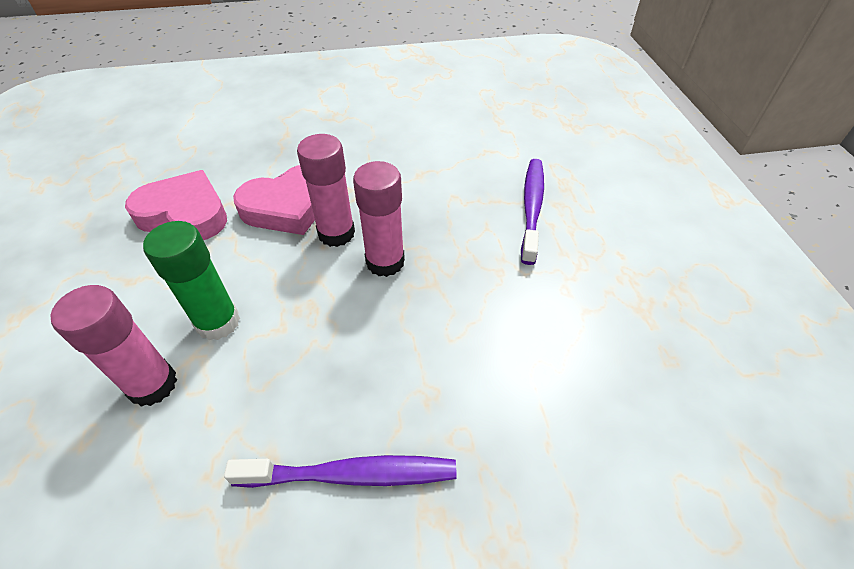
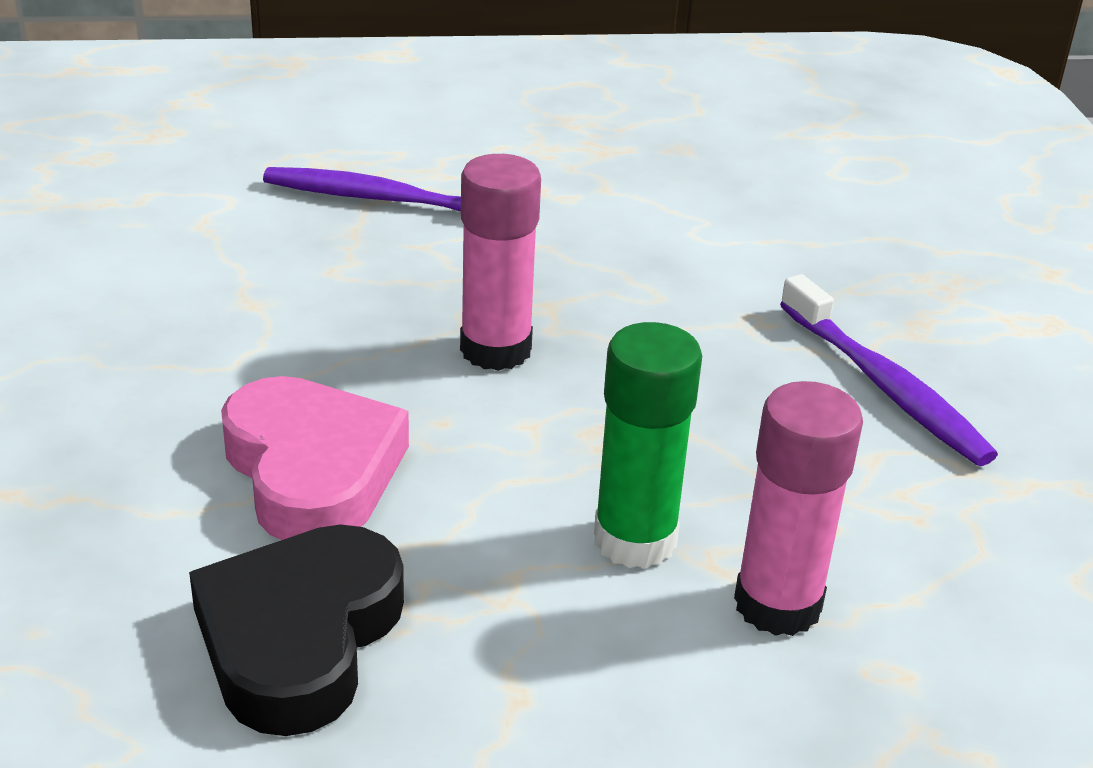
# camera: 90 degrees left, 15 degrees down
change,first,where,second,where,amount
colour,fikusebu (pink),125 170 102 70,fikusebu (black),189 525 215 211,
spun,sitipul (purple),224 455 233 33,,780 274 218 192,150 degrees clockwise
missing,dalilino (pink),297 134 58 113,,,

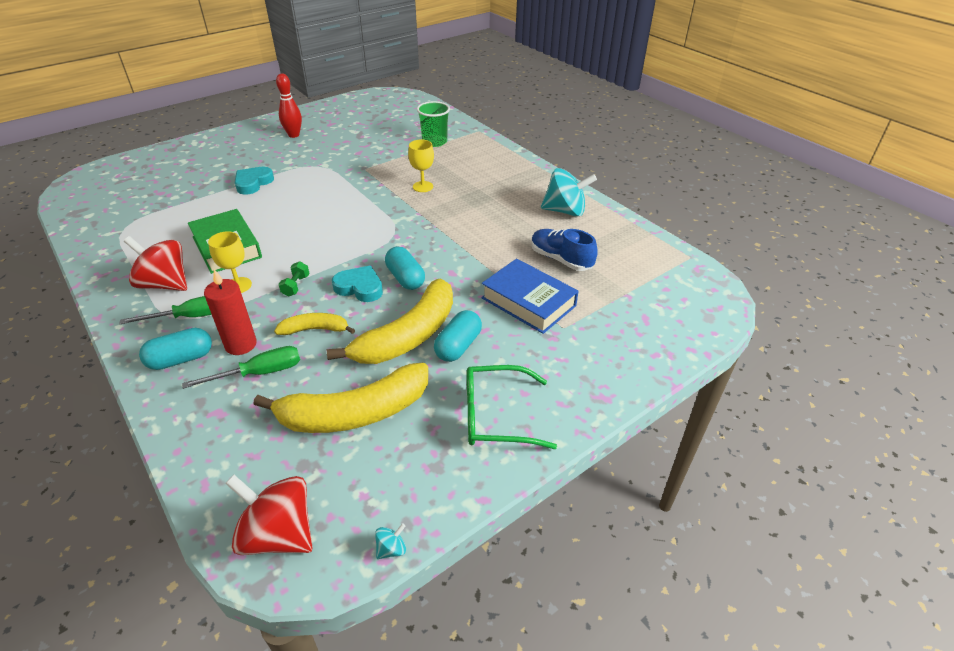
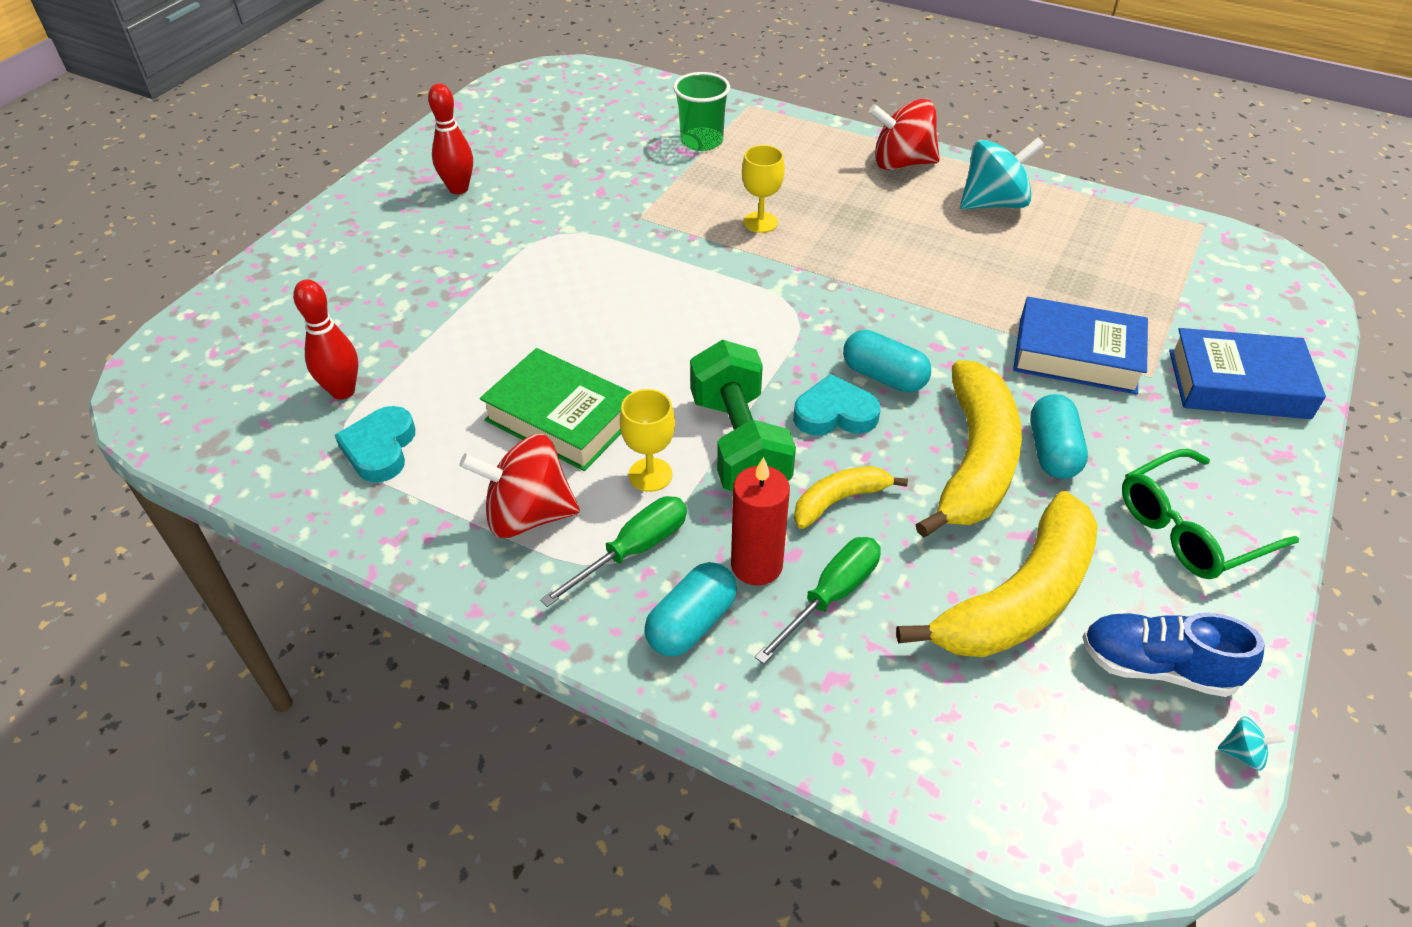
# camera: 25 degrees left, 5 degrees up
change,first,where,second,where,amount
appeared,,,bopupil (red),293 279 65 121,
relocated,fikusebu (turquoise),235 167 39 28,,335 406 80 76,
size,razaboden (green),278 261 32 35,,690 340 106 151,x2.49
relocated,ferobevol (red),225 475 88 80,,869 99 71 71,
relocated,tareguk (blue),531 229 67 42,,1082 613 183 84,
appeared,,,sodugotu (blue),1169 328 157 91,
spun,ferobevol (turquoise),375 523 31 36,,1218 716 68 55,75 degrees clockwise

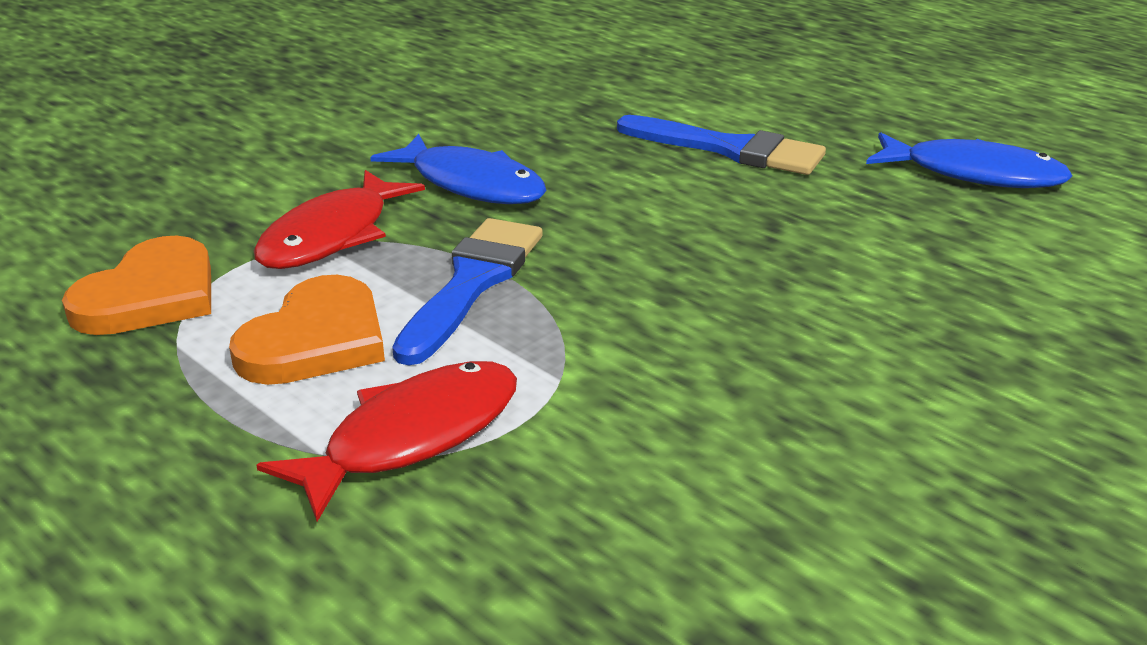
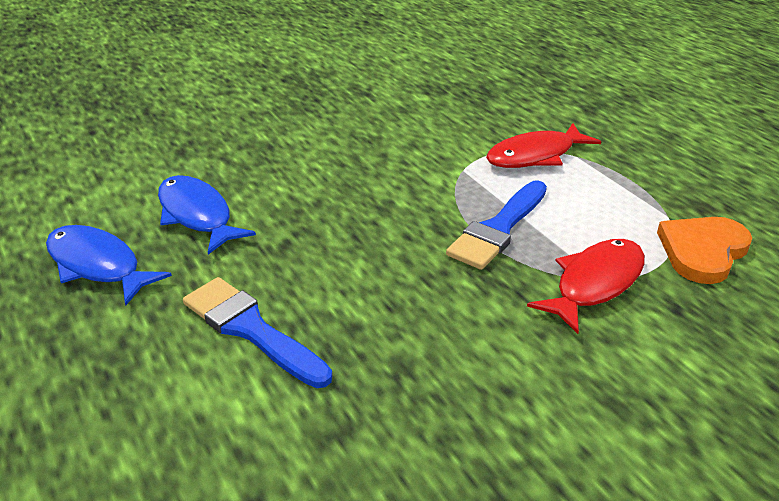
# camera: 165 degrees left, 5 degrees up
change,first,where,second,where,amount
relocated,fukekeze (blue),370 134 176 70,,158 175 98 79,
missing,fikusebu (orange),229 275 156 110,,,

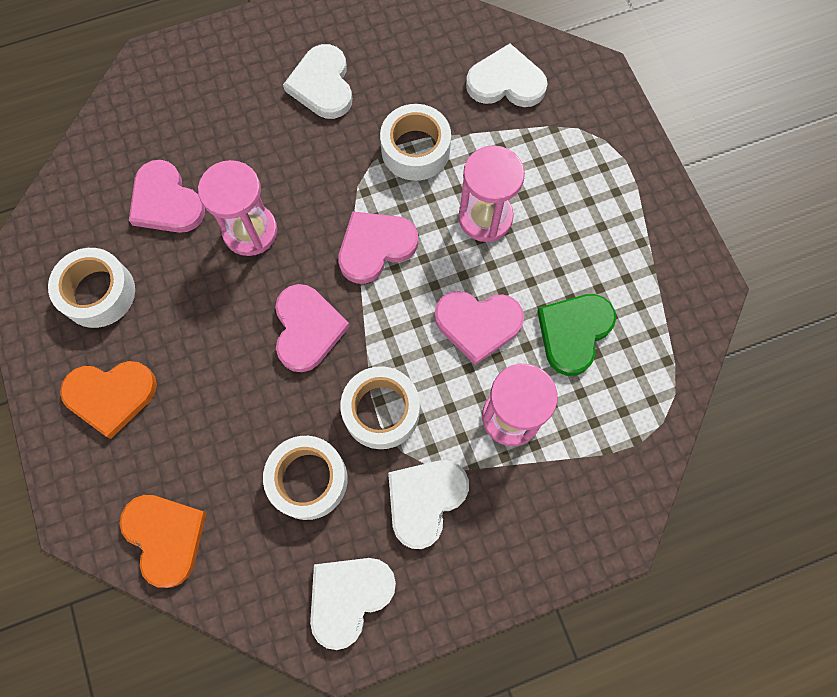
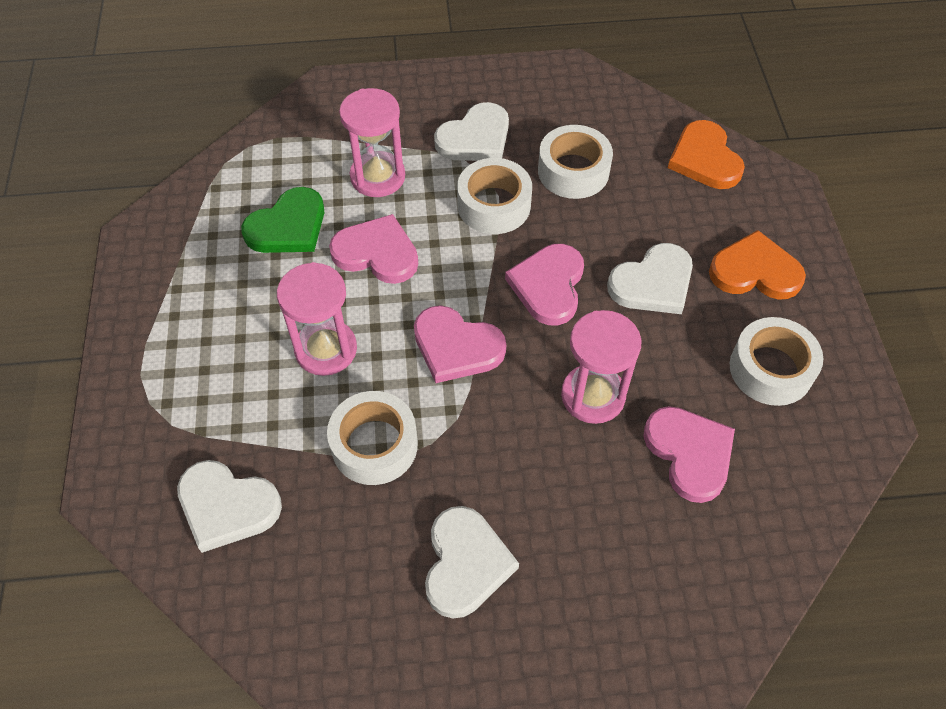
# camera: 165 degrees left, 15 degrees down
change,first,where,second,where,amount
spun,fikusebu (pink),338 211 80 73,,414 305 92 78,45 degrees clockwise
relocated,fikusebu (white),310 558 86 92,,607 243 86 71,

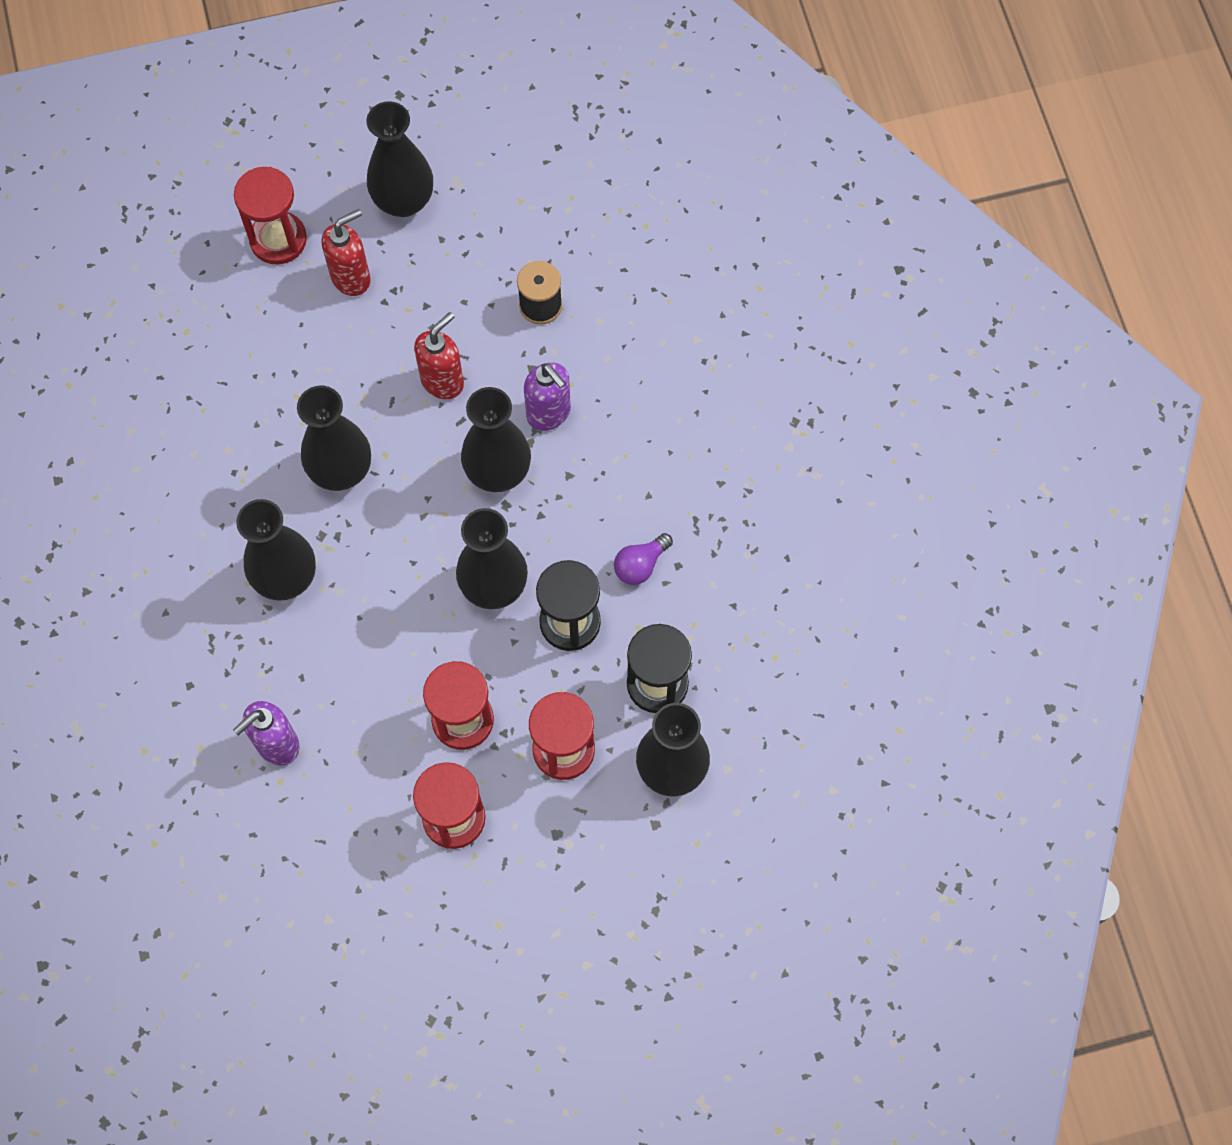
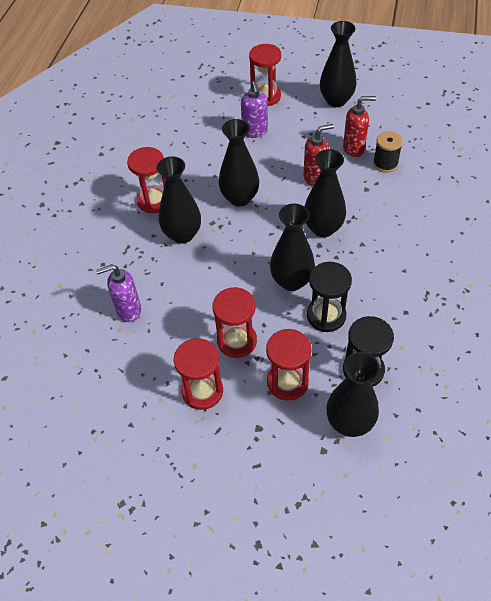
# camera: 30 degrees right, 15 degrees down
change,first,where,second,where,amount
appeared,,,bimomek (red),127 147 39 66,
relocated,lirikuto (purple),524 362 47 69,,241 81 27 57,
relocated,lirikuto (red),321 209 49 87,,343 96 33 61,
missing,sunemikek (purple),614 533 59 52,,,

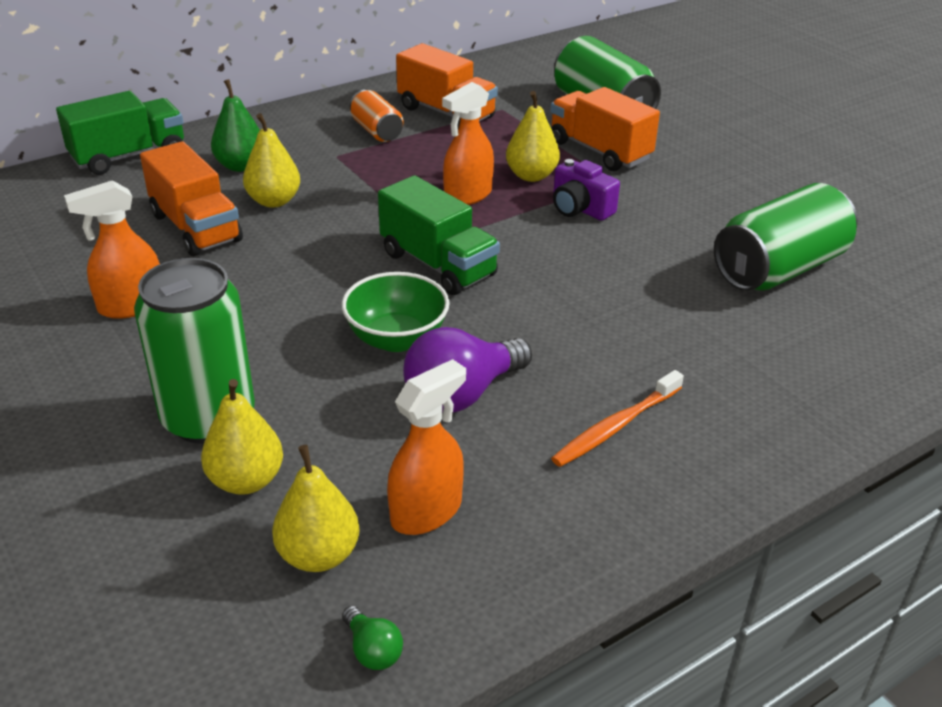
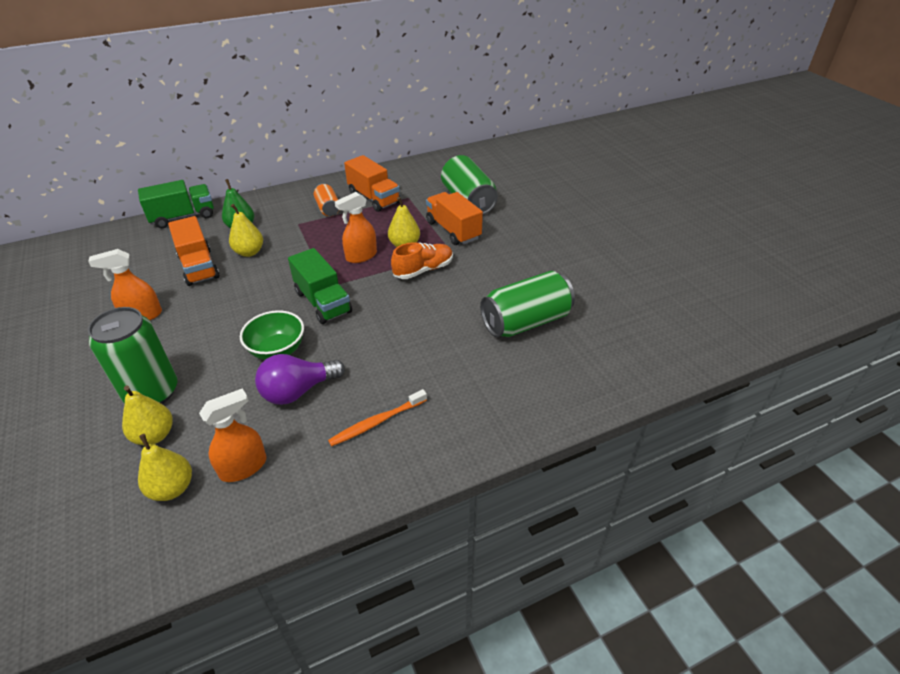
# camera: 10 degrees right, 5 degrees up
change,first,where,second,where,amount
exchanged,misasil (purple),553 159 67 62,tareguk (orange),391 242 62 37,
missing,sunemikek (green),342 606 61 64,,,

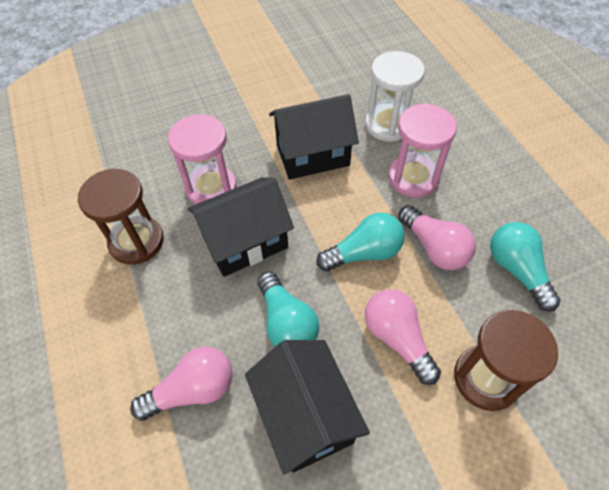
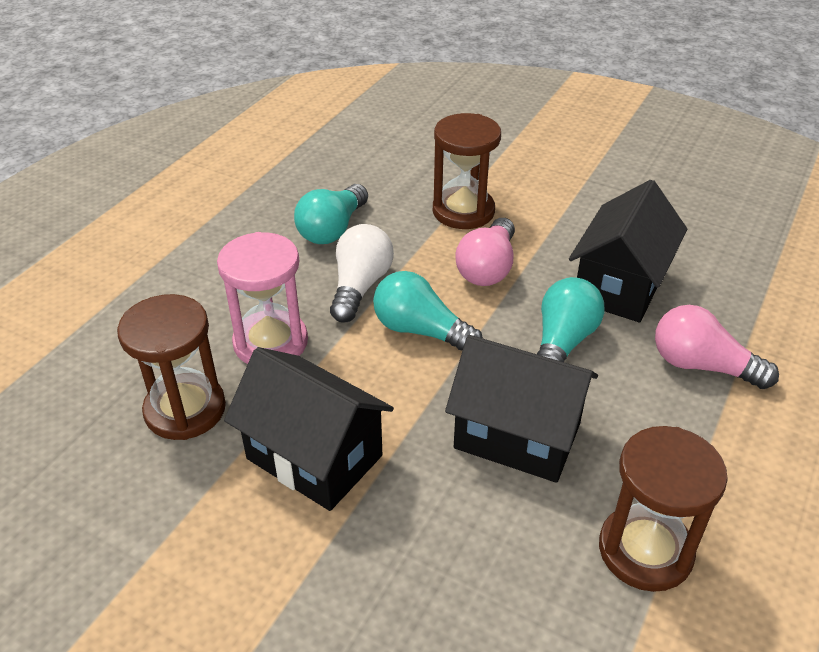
# camera: 130 degrees left, 15 degrees down
change,first,where,second,where,amount
colour,bimomek (white),365 51 60 91,bimomek (brown),117 294 109 146,
colour,sunemikek (pink),398 205 78 65,sunemikek (white),330 224 64 99,
missing,bimomek (pink),168 114 69 91,,,

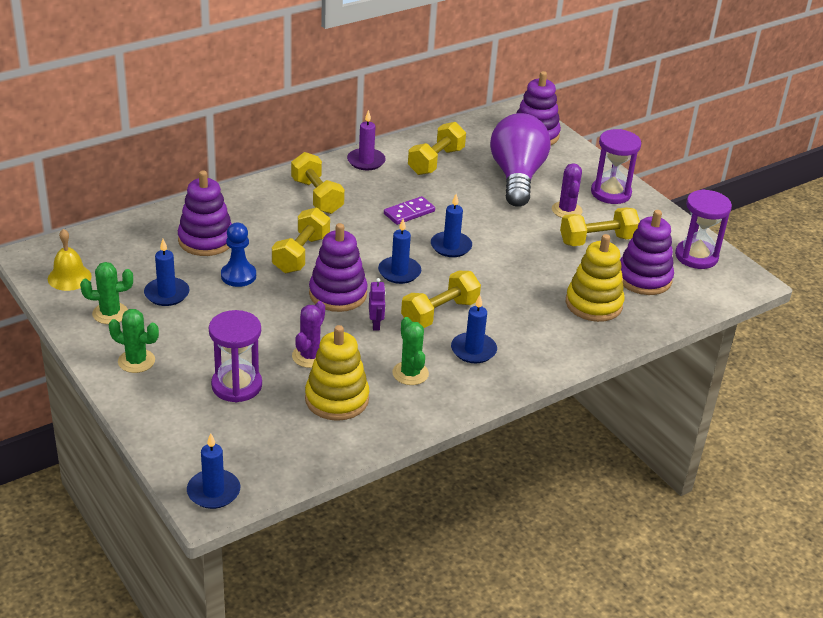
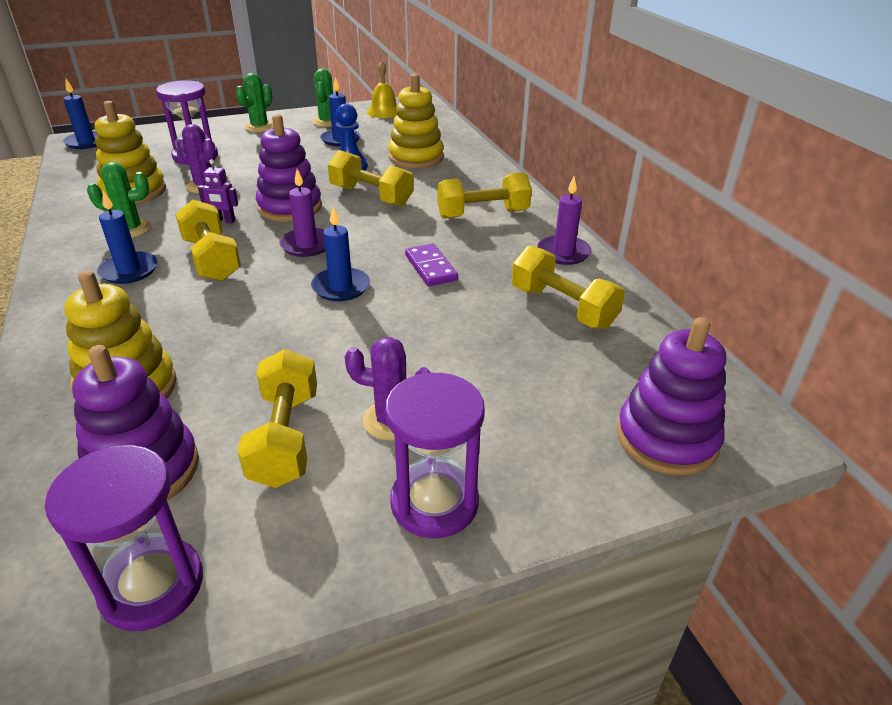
# camera: 105 degrees right, 0 degrees up
change,first,where,second,where,amount
colour,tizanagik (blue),378 219 43 65,tizanagik (purple),279 169 46 88,
colour,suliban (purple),178 170 54 86,suliban (yellow),388 74 56 94,
missing,sunemikek (purple),490 113 60 94,,,

